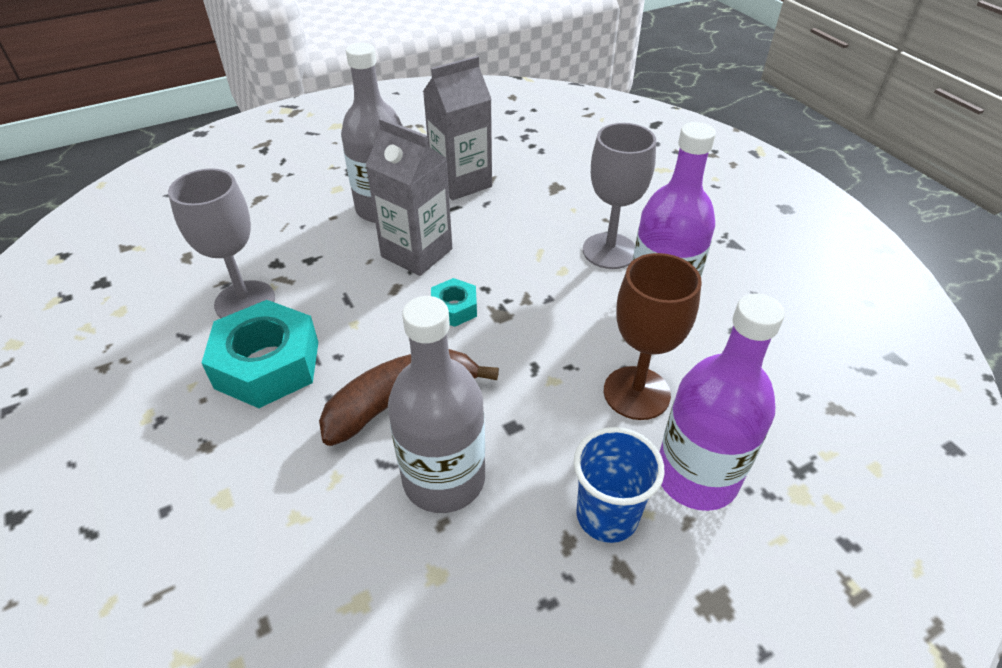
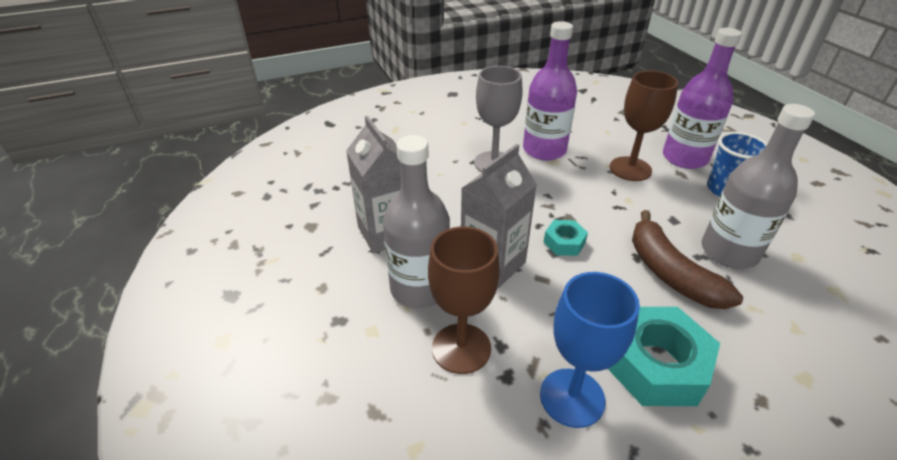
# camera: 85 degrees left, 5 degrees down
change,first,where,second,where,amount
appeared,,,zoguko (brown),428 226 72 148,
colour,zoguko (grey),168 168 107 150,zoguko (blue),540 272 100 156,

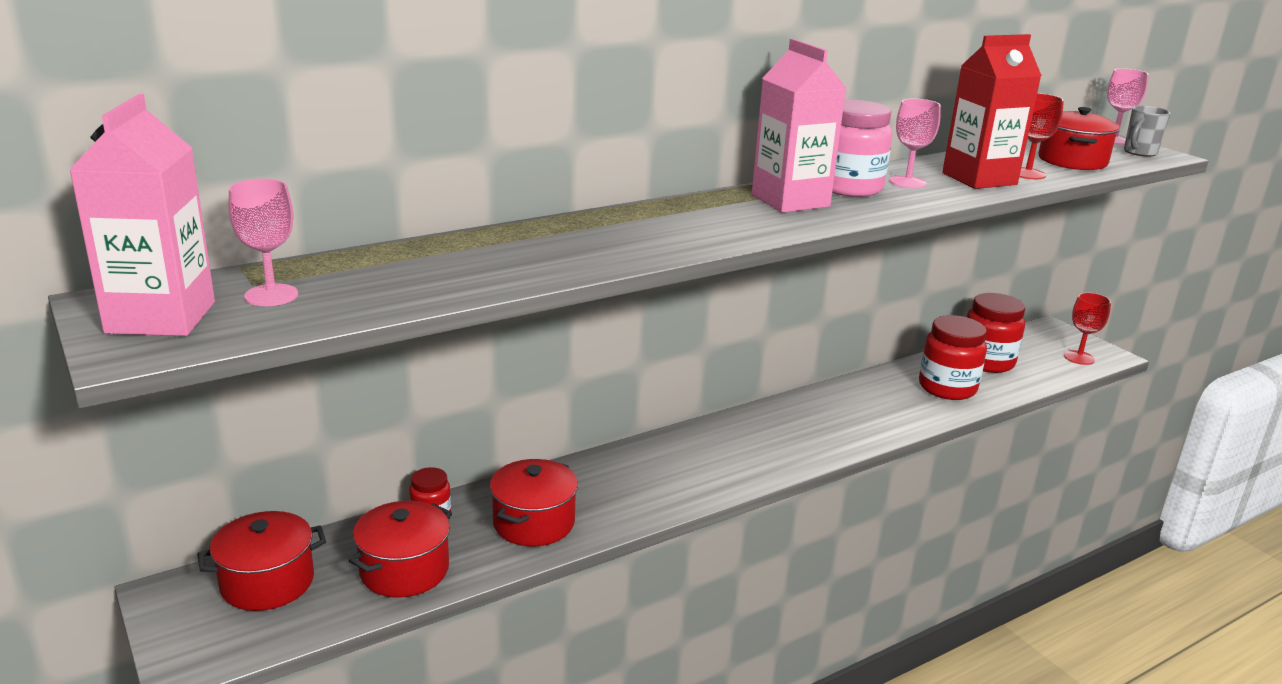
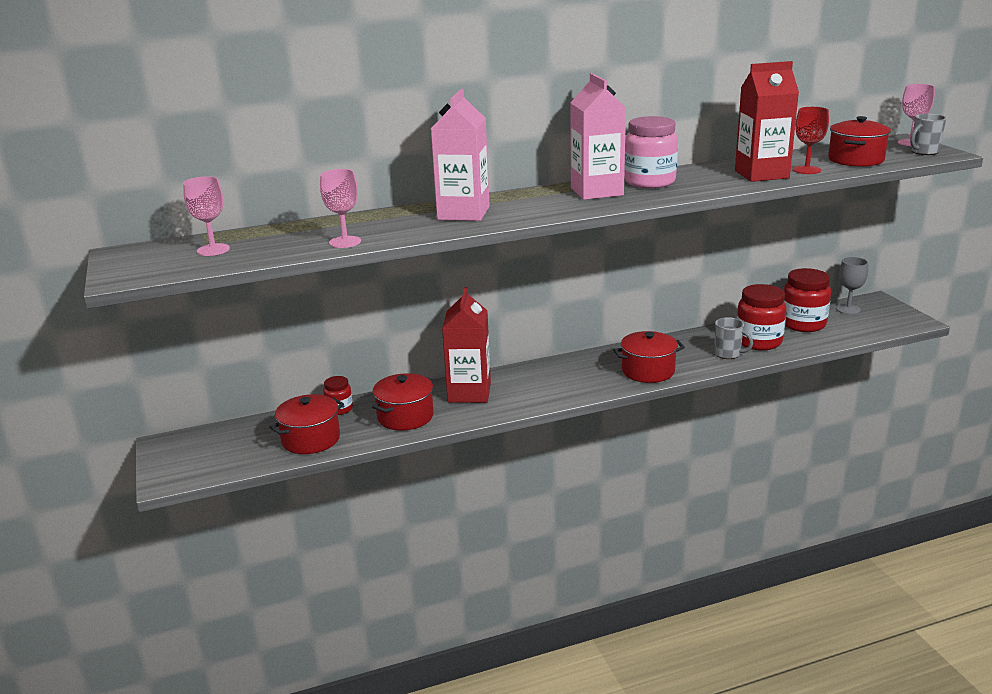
# camera: 15 degrees right, 0 degrees up
change,first,where,second,where,amount
relocated,zoguko (pink),890 99 51 89,,320 169 41 79,
relocated,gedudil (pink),69 94 146 242,,431 89 59 132,
appeared,,,gedudil (red),442 287 49 116,
relocated,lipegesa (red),197 511 129 100,,613 331 72 52,
appeared,,,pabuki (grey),714 317 39 42,
appeared,,,zoguko (grey),836 257 32 57,
missing,zoguko (red),1064 292 47 73,,,

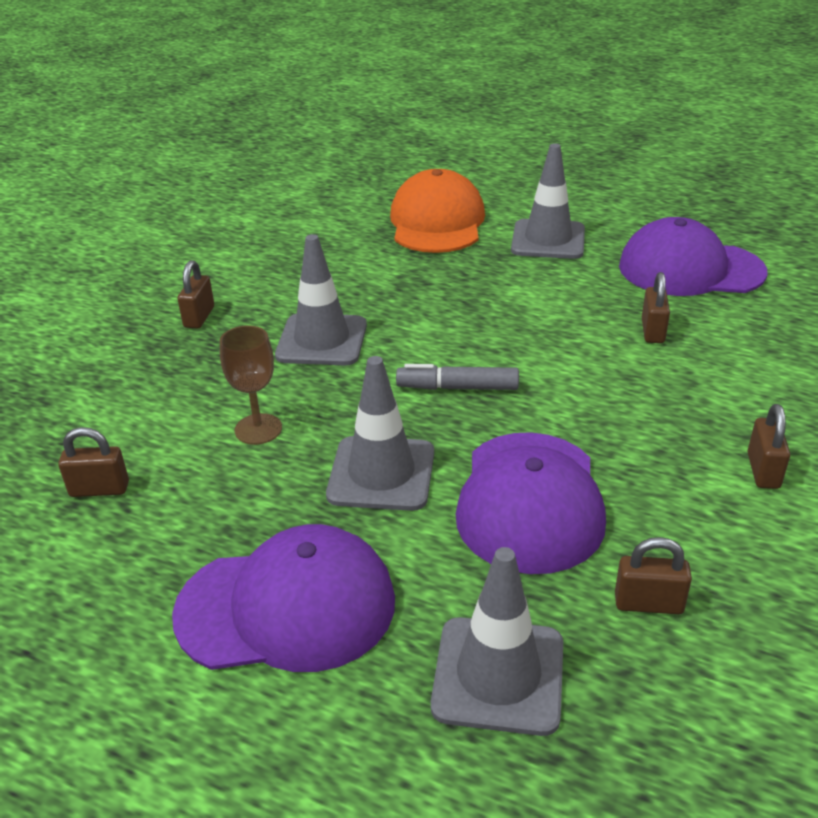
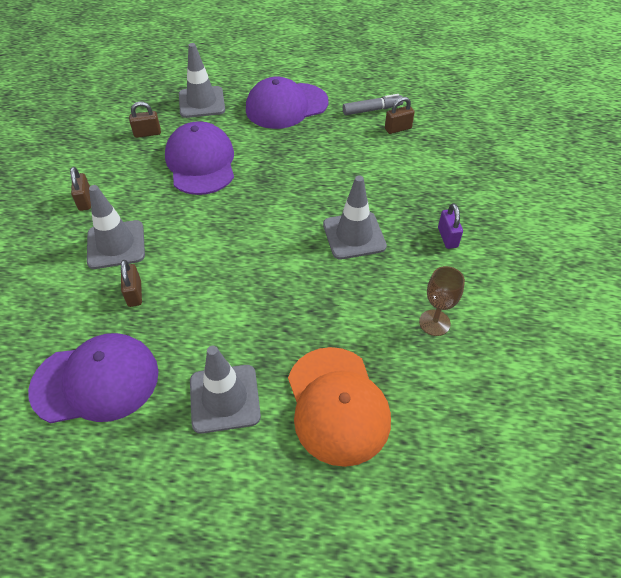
# camera: 160 degrees right, 15 degrees up
change,first,where,second,where,amount
relocated,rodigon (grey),326 356 108 155,,87 185 58 84,
relocated,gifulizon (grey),396 364 123 26,,343 94 60 21,
relocated,zoguko (brown),220 325 62 120,,419 266 46 70,
colour,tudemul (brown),178 260 36 69,tudemul (purple),438 203 25 46,

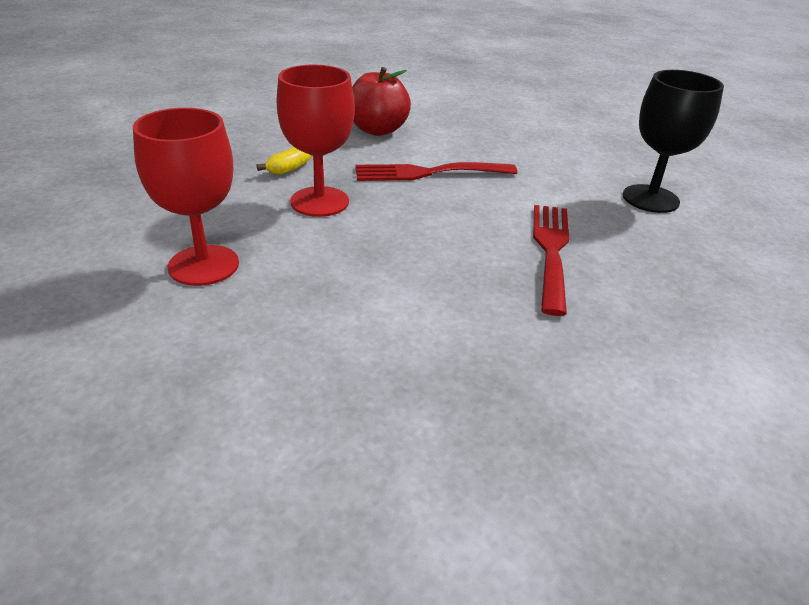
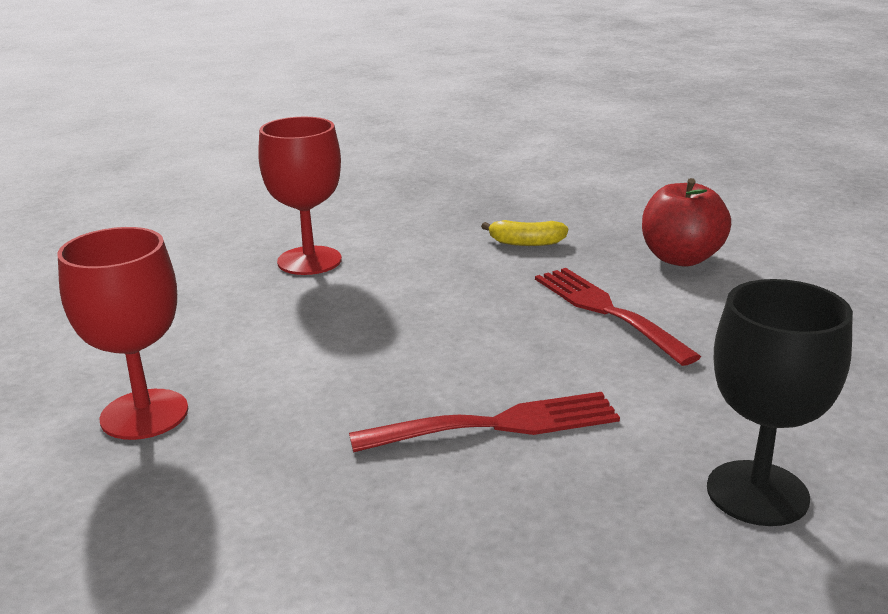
# camera: 70 degrees right, 10 degrees down
change,first,where,second,where,amount
relocated,zoguko (red),276 65 79 152,,57 227 131 213,

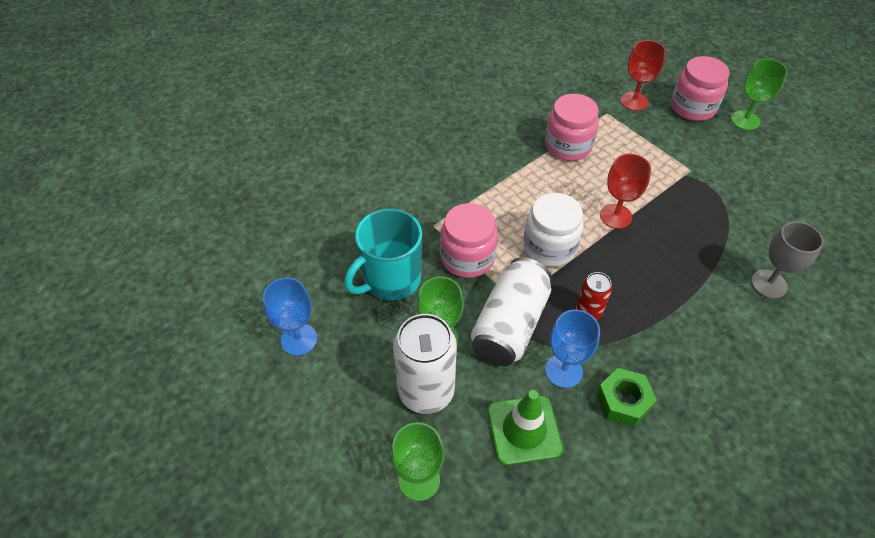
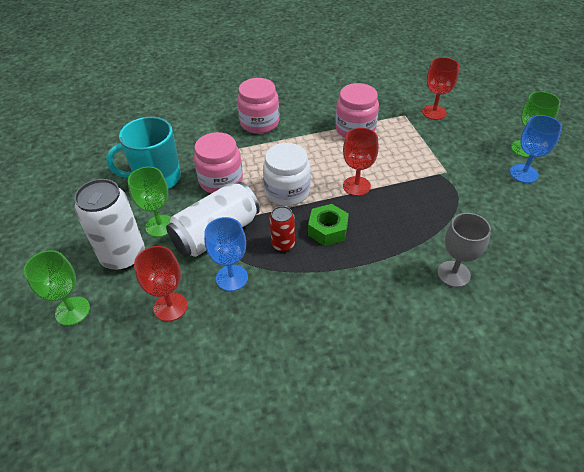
# camera: 25 degrees right, 5 degrees down
change,first,where,second,where,amount
exchanged,rodigon (green),488 390 75 75,zoguko (red),134 246 53 75,
relocated,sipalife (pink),671 56 59 65,,237 78 42 56,
relocated,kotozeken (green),596 368 61 59,,308 204 41 42,
relocated,zoguko (blue),263 278 54 78,,510 115 52 68,

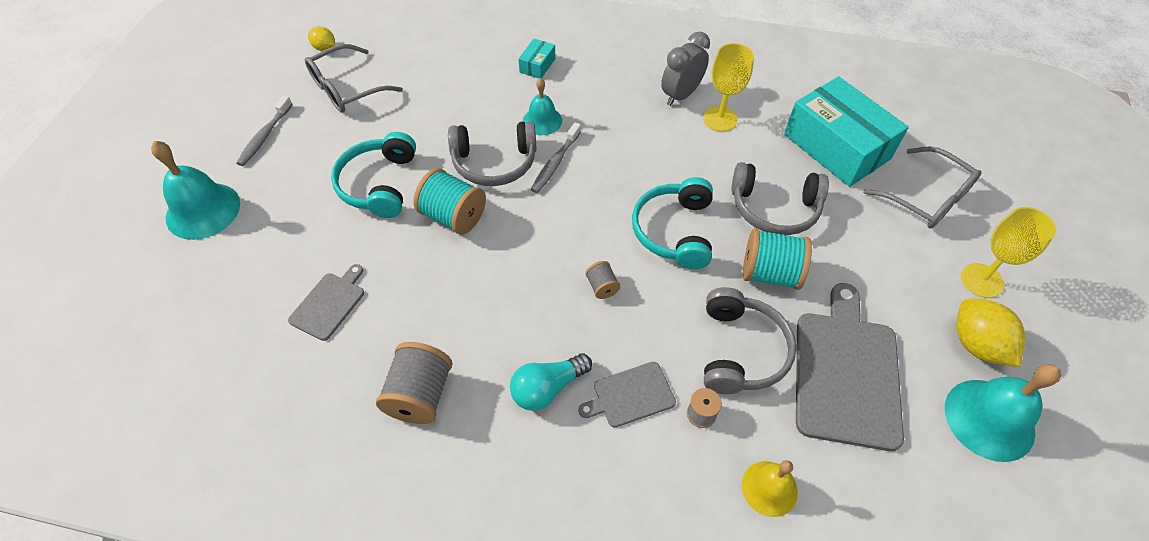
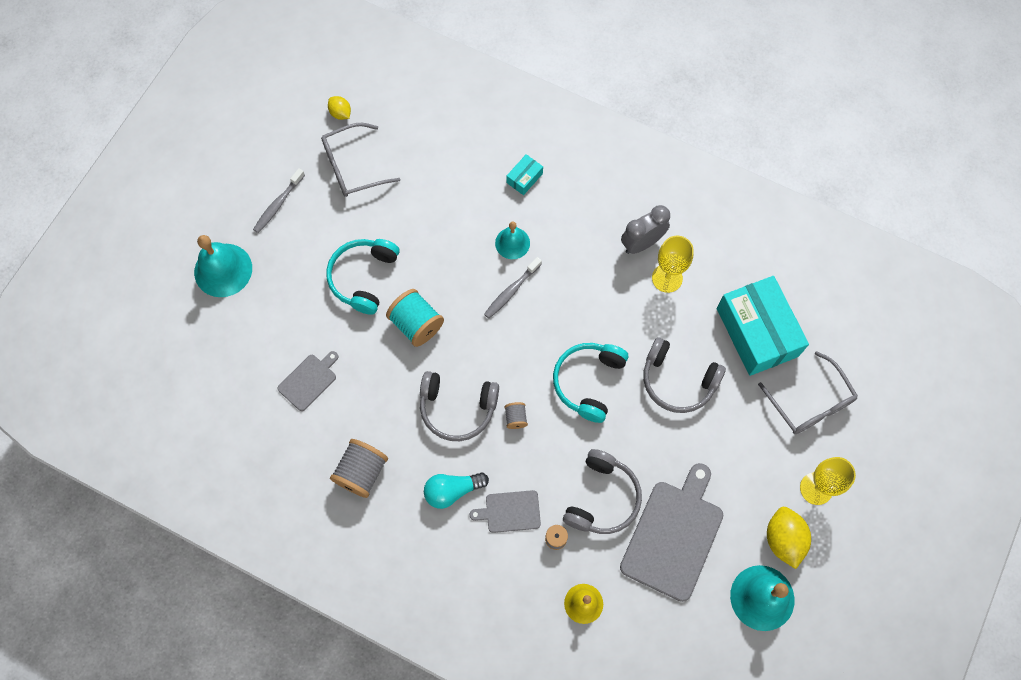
# camera: 15 degrees right, 15 degrees up
change,first,where,second,where,amount
relocated,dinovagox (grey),448 121 89 65,,420 371 79 70,
missing,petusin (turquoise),743 228 69 62,,,

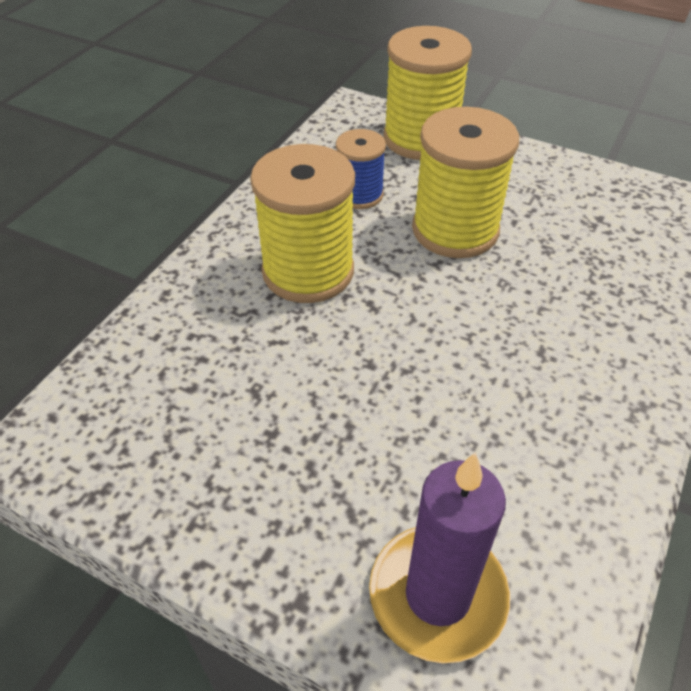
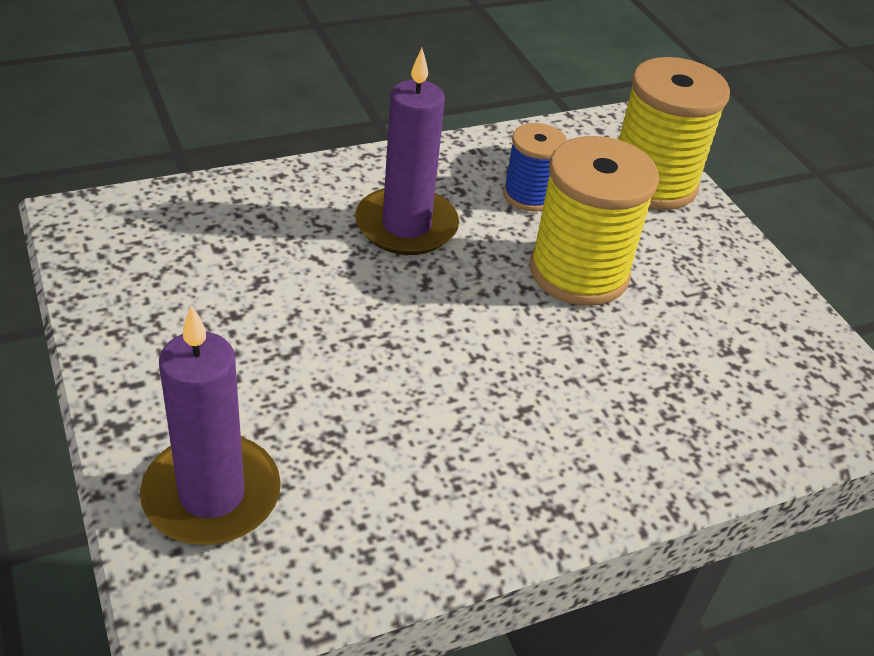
# camera: 35 degrees right, 5 degrees down
change,first,where,second,where,amount
exchanged,petusin (yellow),250 144 105 159,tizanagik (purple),355 48 104 207,

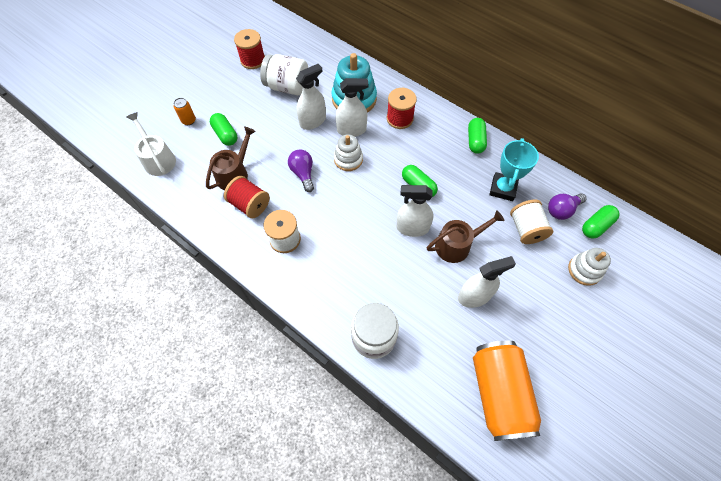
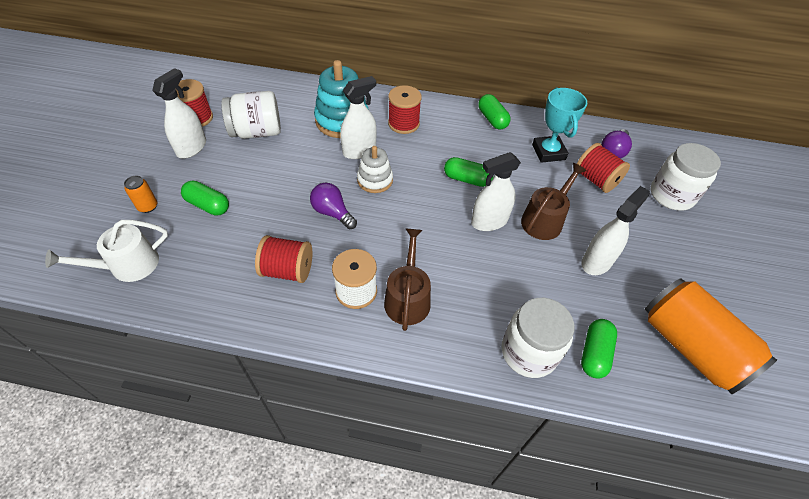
# camera: 30 degrees left, 10 degrees down
change,first,where,second,where,amount
spun,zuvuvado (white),127 112 49 64,,45 220 123 62,60 degrees counterclockwise
relocated,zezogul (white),296 64 30 66,,152 68 54 91,
relocated,zuvuvado (brown),206 127 50 63,,384 229 47 102,
colour,petusin (white),510 200 43 44,petusin (red),577 143 53 50,
relocated,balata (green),582 205 38 34,,581 319 36 60,
exchanged,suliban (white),568 248 43 38,sipalife (white),651 143 70 68,

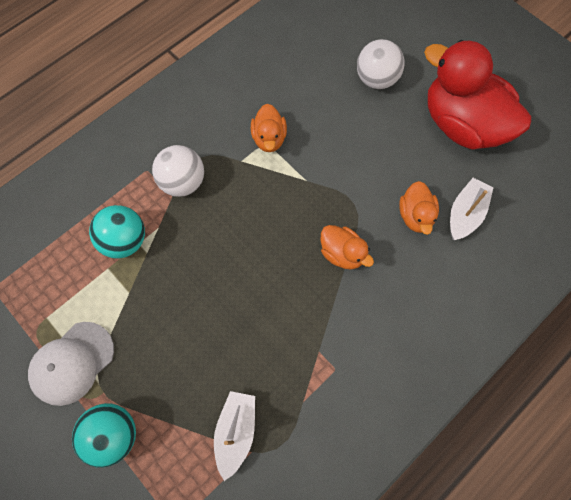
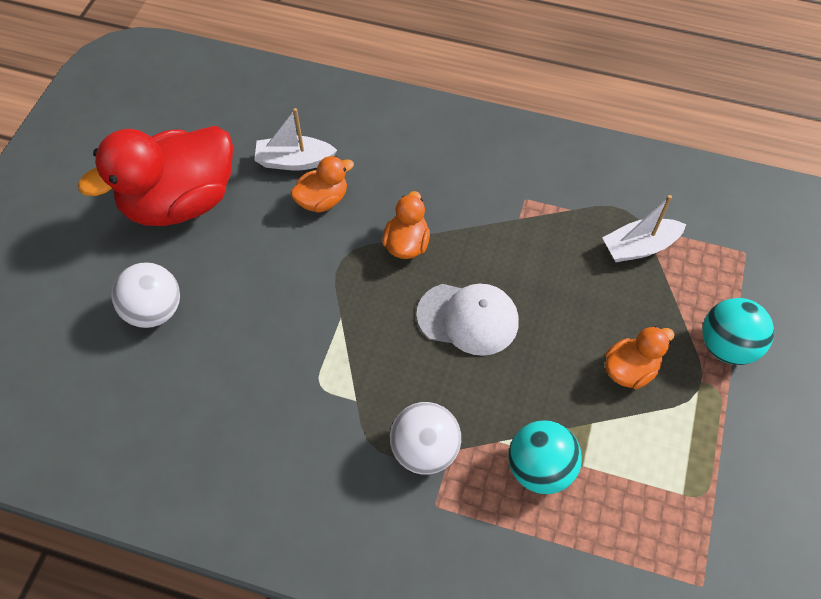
# camera: 120 degrees left, 10 degrees down
change,first,where,second,where,amount
spun,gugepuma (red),424 40 107 110,,78 126 155 100,45 degrees clockwise
relocated,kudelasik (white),28 322 86 84,,416 284 103 72,
relocated,gugepuma (orange),251 104 36 48,,605 326 70 63,

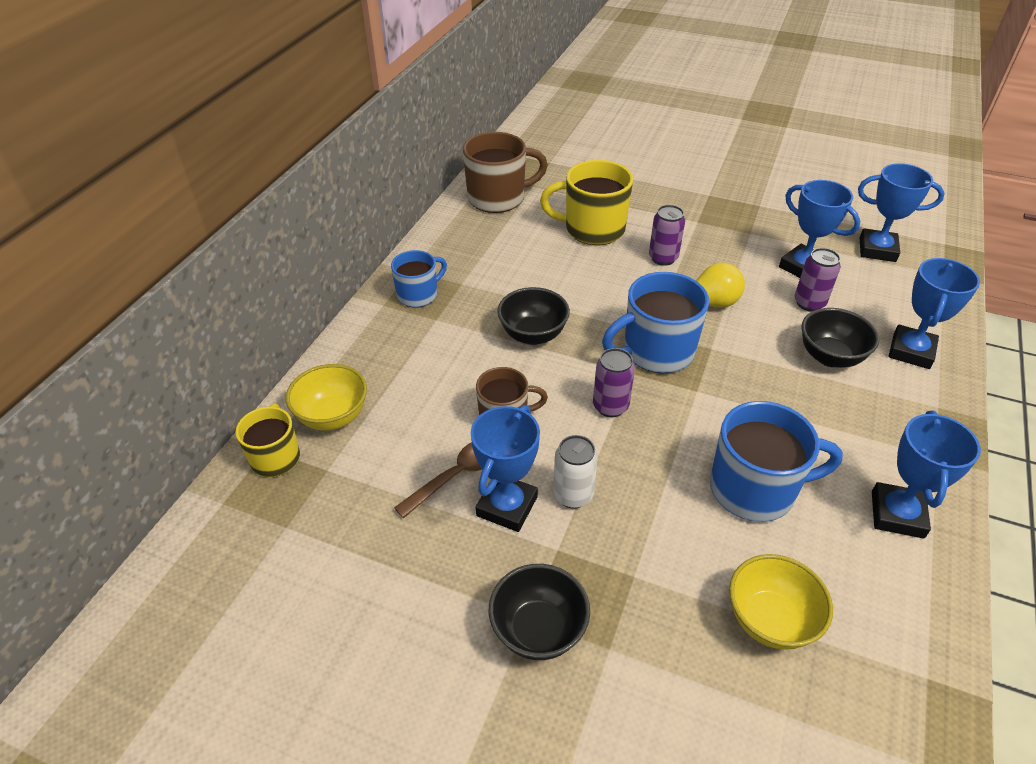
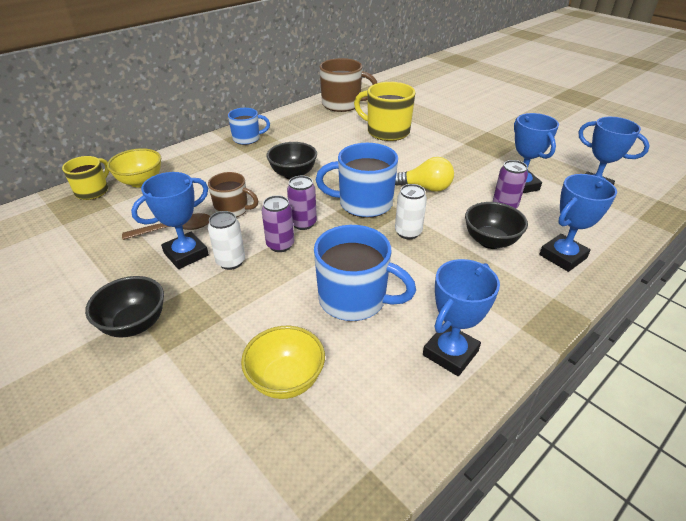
# camera: 25 degrees right, 5 degrees down
change,first,where,second,where,amount
relocated,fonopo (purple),649 205 36 61,,262 195 32 57,
appeared,,,fonopo (white),395 184 32 55,

